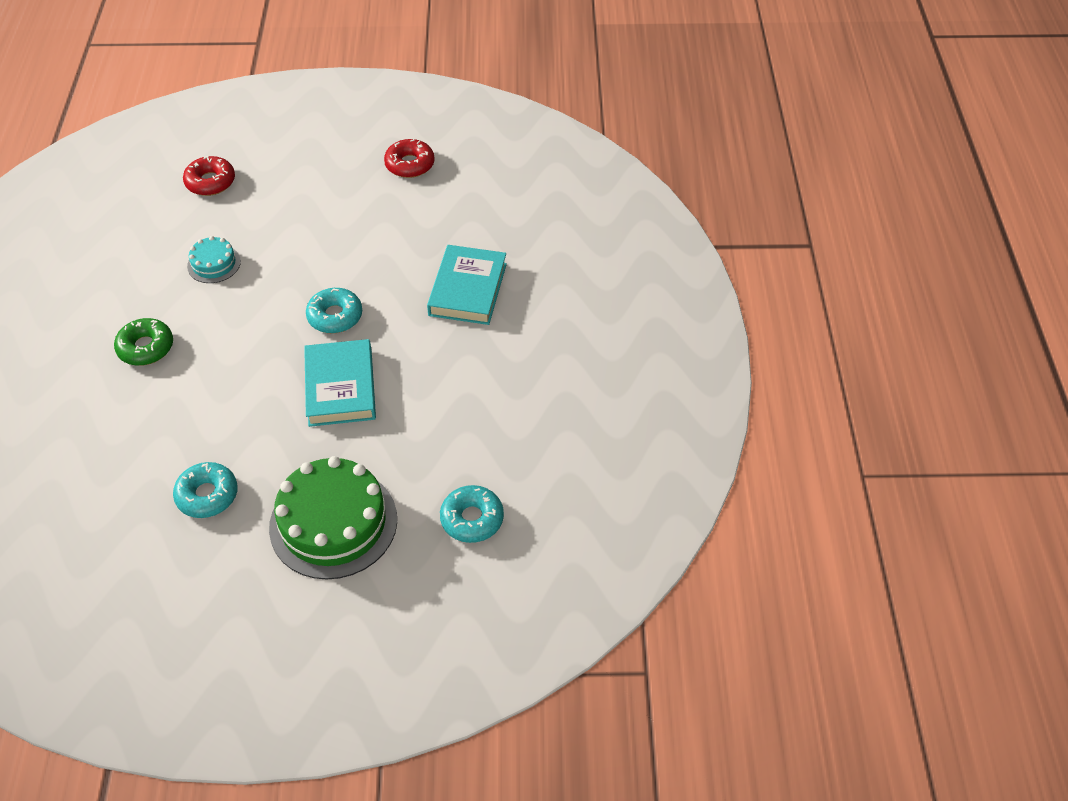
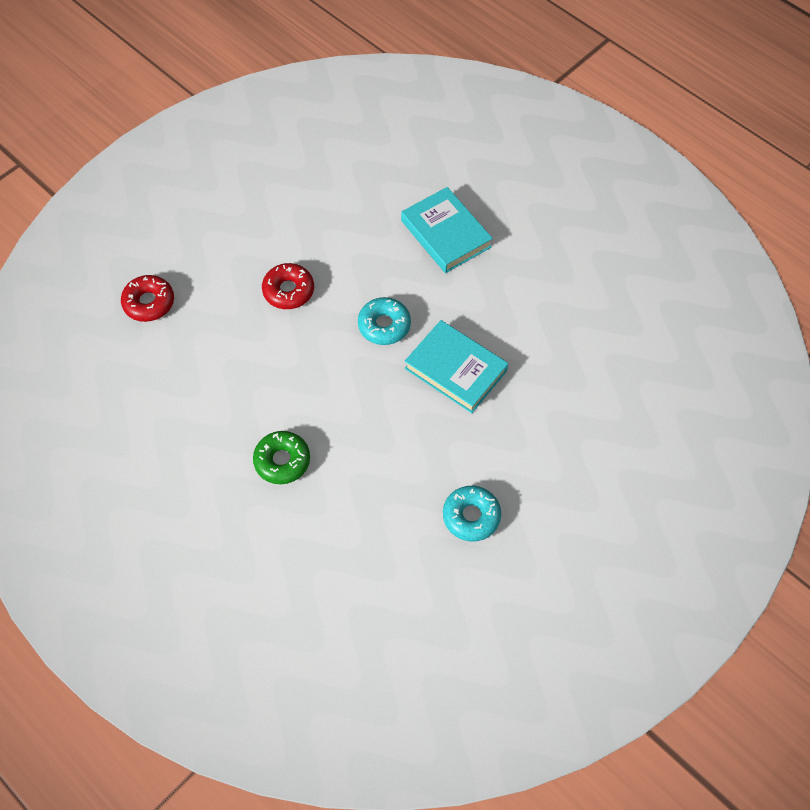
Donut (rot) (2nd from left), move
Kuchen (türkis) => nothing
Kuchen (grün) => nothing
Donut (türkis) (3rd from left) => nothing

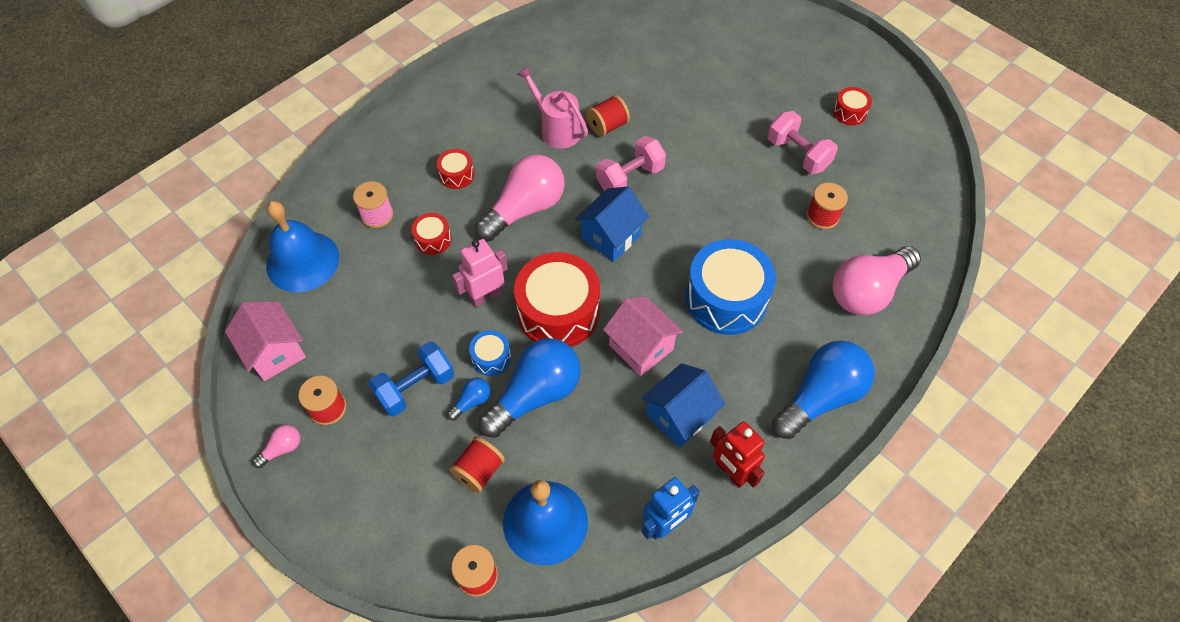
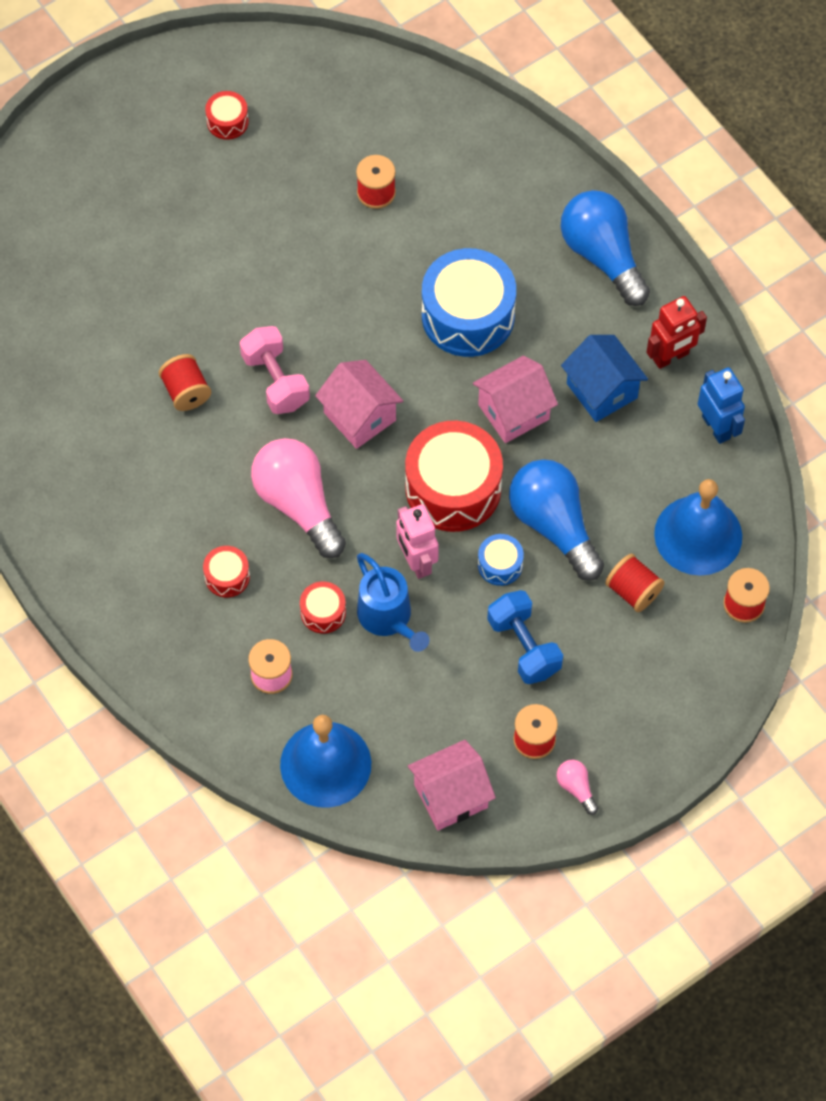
Haus (blau) (1st from left) => Haus (rosa) (1st from left)
nothing => Gießkanne (blau)
Glühbirne (blau) (1st from left) => nothing
Gießkanne (rosa) => nothing
Hantel (rosa) (2nd from left) => nothing
Glühbirne (rosa) (3rd from left) => nothing

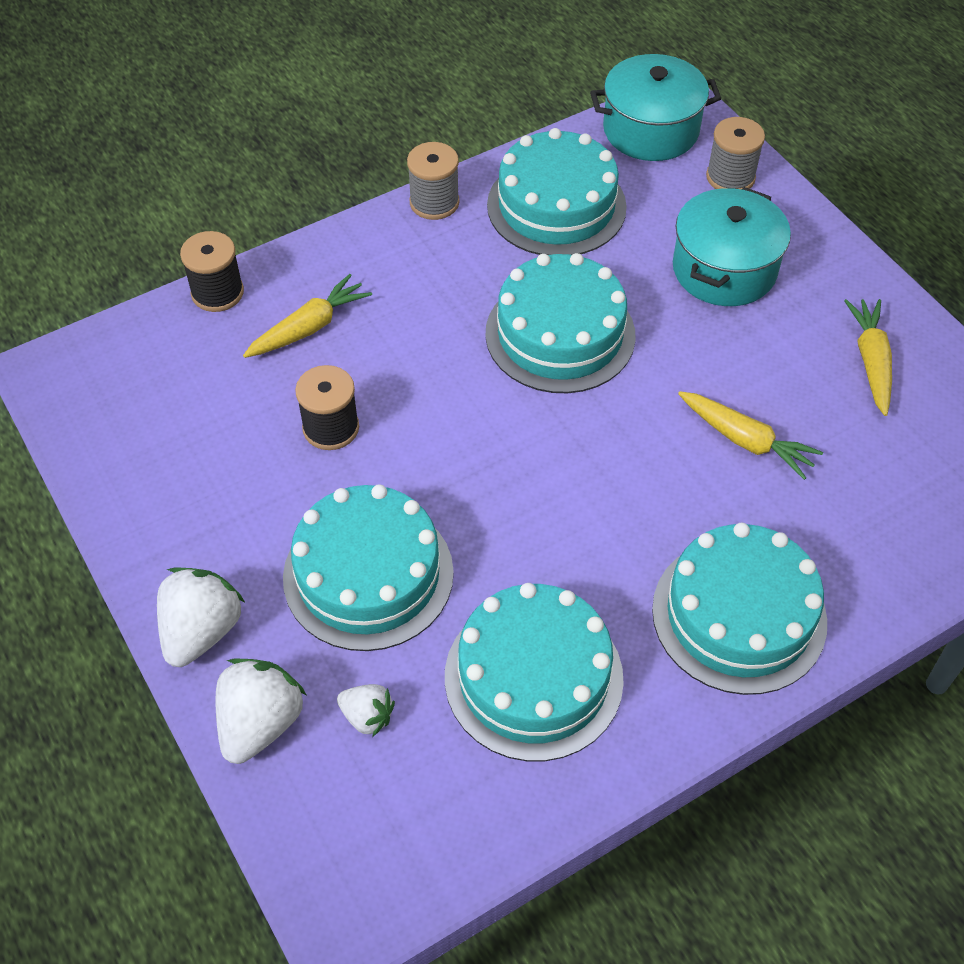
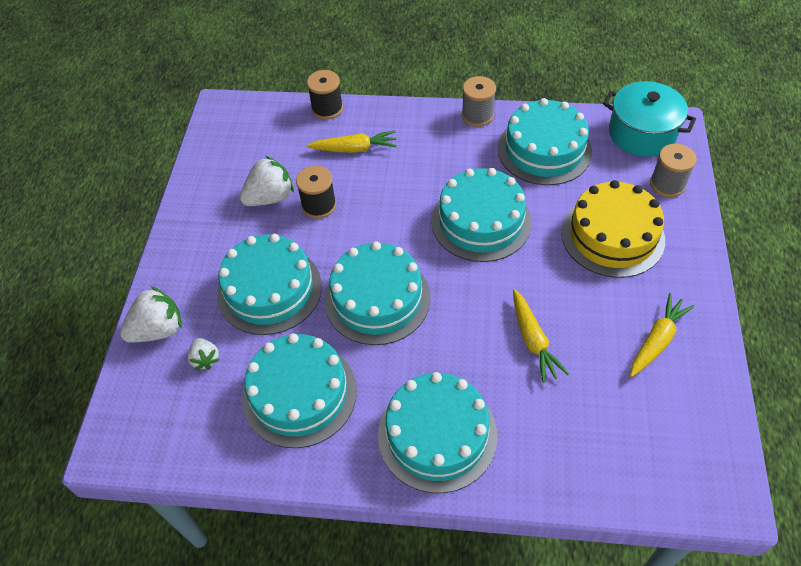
Erdbeere (weiß) (1st from left in the first image) => Erdbeere (weiß) (3rd from left), move
nothing => Kuchen (türkis) (3rd from left)
Kochtopf (türkis) (2nd from left) => Kuchen (gelb)

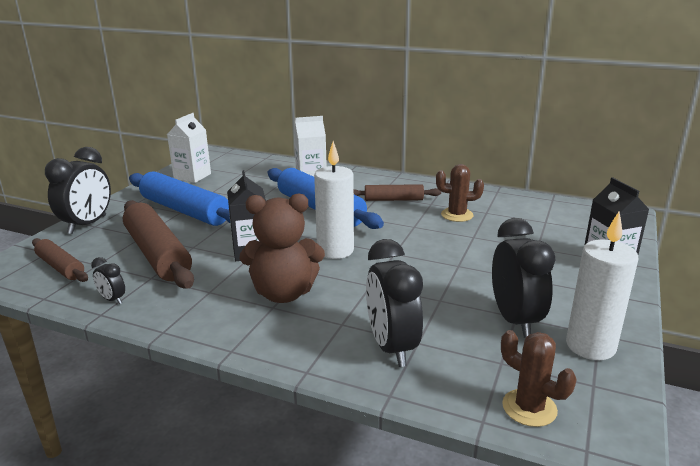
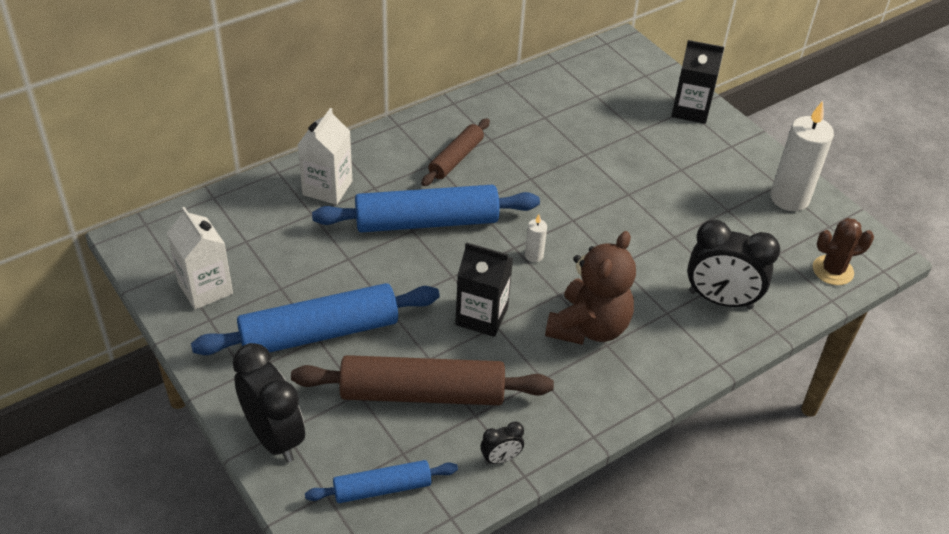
Nudelholz (braun) (1st from left) => Nudelholz (blau) (2nd from left)
Kerze (weiß) (1st from left), x0.45
Kaktus (braun) (1st from left) => nothing
Wecker (schwarz) (4th from left) => nothing

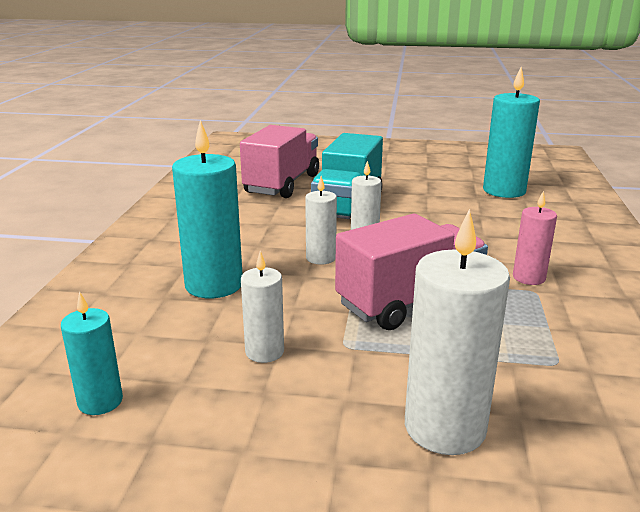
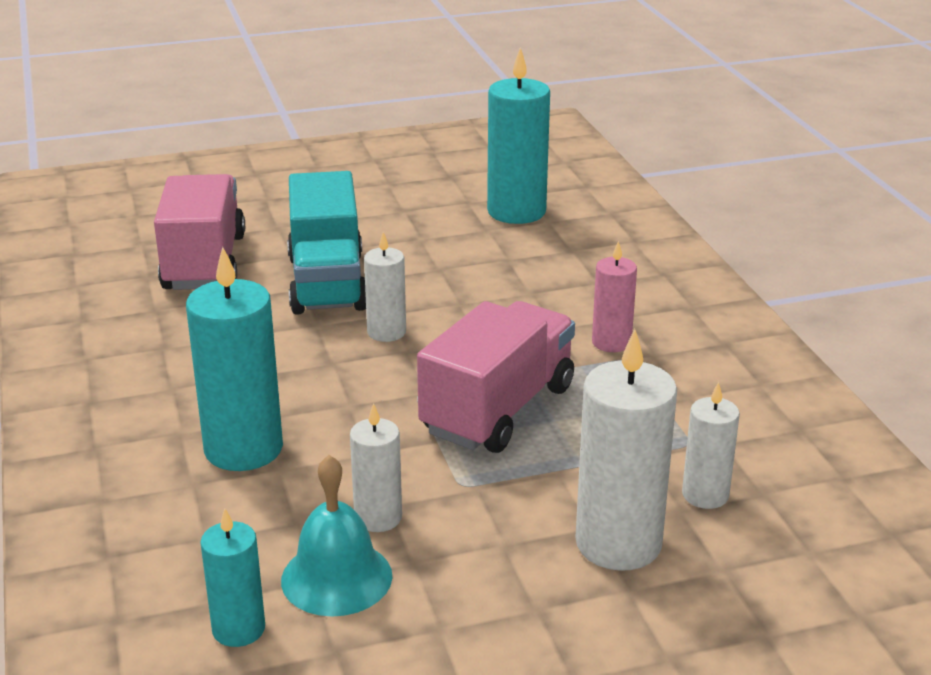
nothing => Glocke (türkis)
Kerze (weiß) (2nd from left in the first image) => Kerze (weiß) (4th from left), move

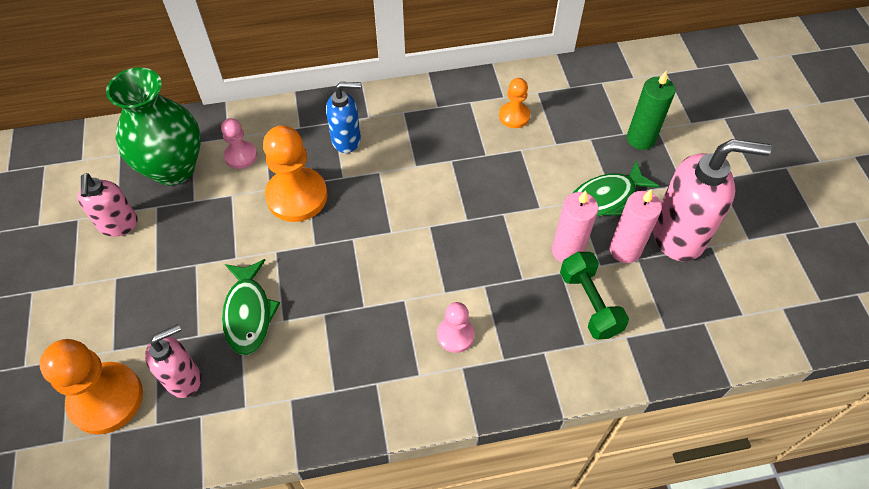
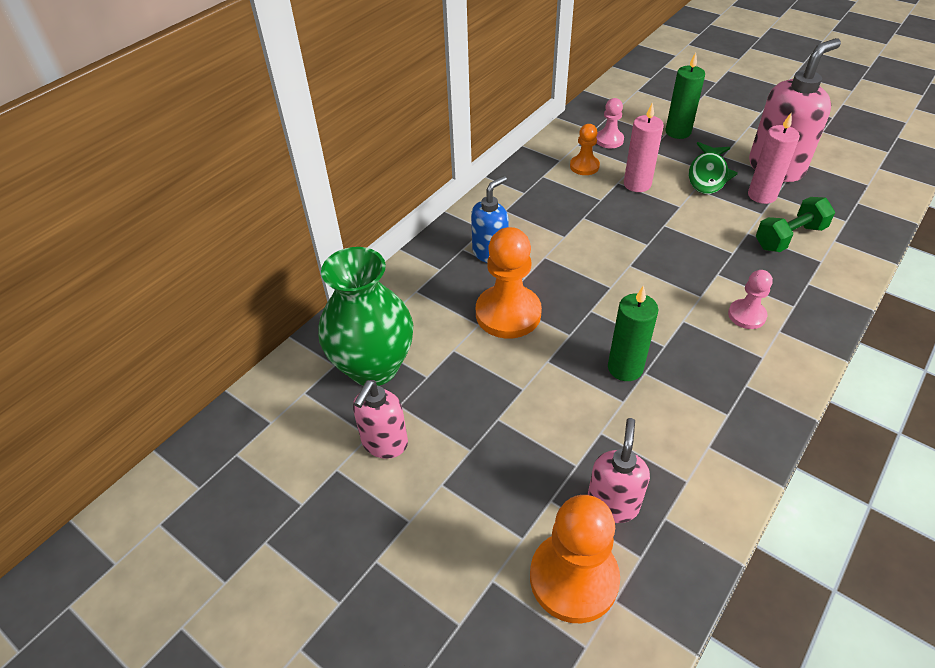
Seifenspender (rosa) (1st from left), 75 degrees clockwise
Bauer (rosa) (1st from left), move
nothing => Kerze (grün) (1st from left)
Kerze (rosa) (1st from left), move
Hantel (grün), 60 degrees counterclockwise
Fisch (grün) (1st from left) => nothing

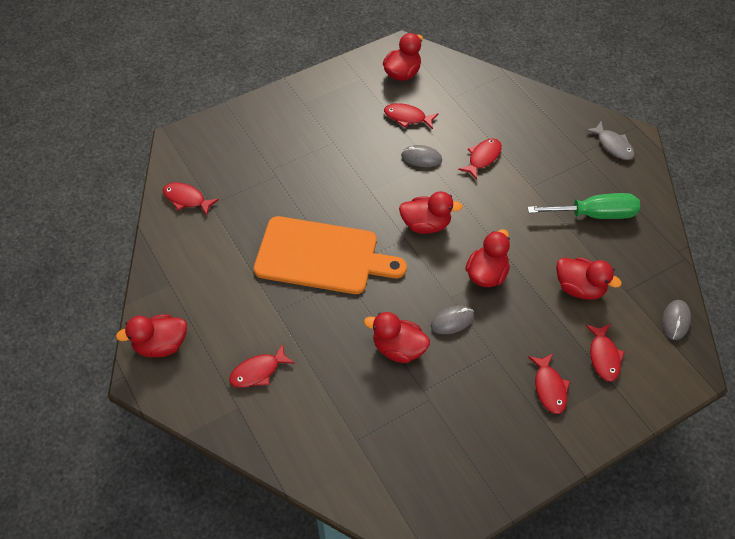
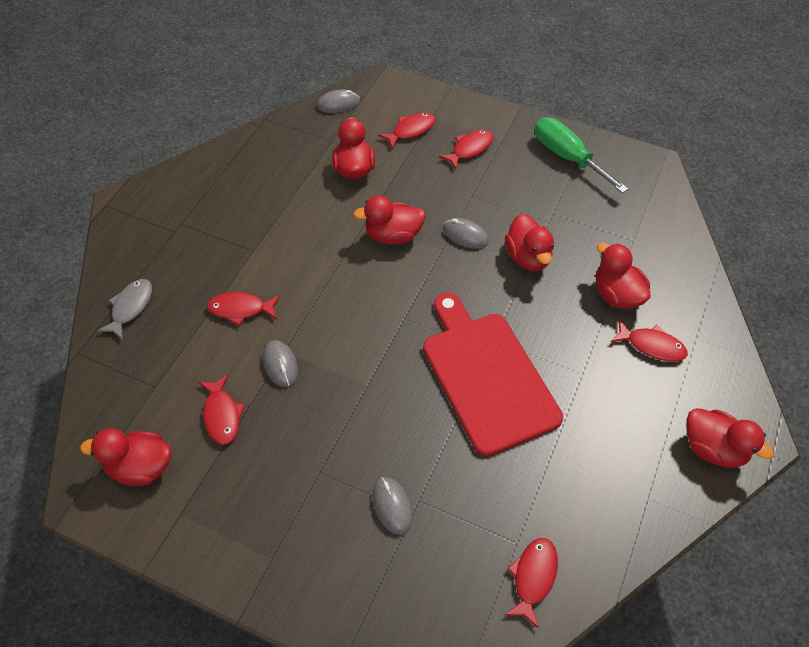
Fisch (grau), move
nothing => Computermaus (grau) (3rd from left)
Schneidebrett (orange) => Schneidebrett (rot)
Fisch (rot) (1st from left in the first image) => Fisch (rot) (5th from left), 150 degrees counterclockwise
Schraubenzieher (grün), move
Ente (rot) (4th from left in the first image) => Ente (rot) (5th from left), move

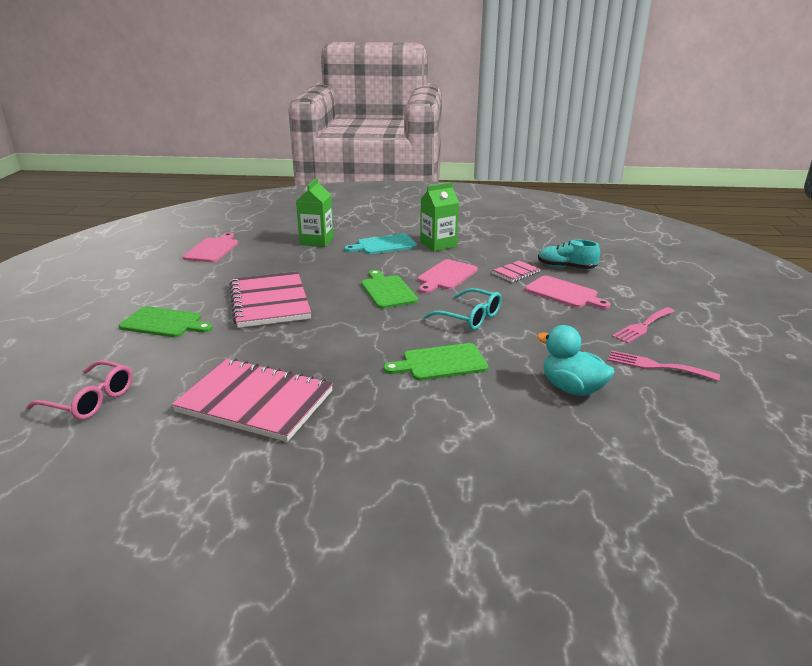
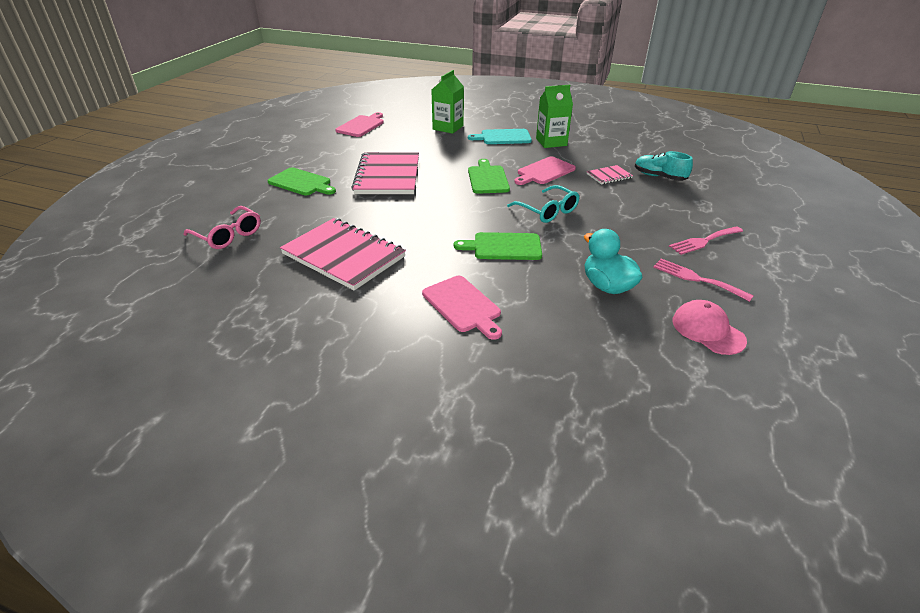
Schneidebrett (rosa) (3rd from left in the first image) => Schneidebrett (rosa) (2nd from left), move
nothing => Kappe (rosa)

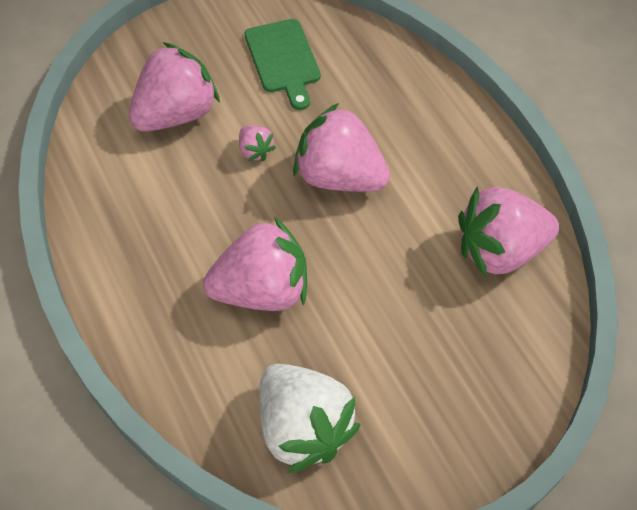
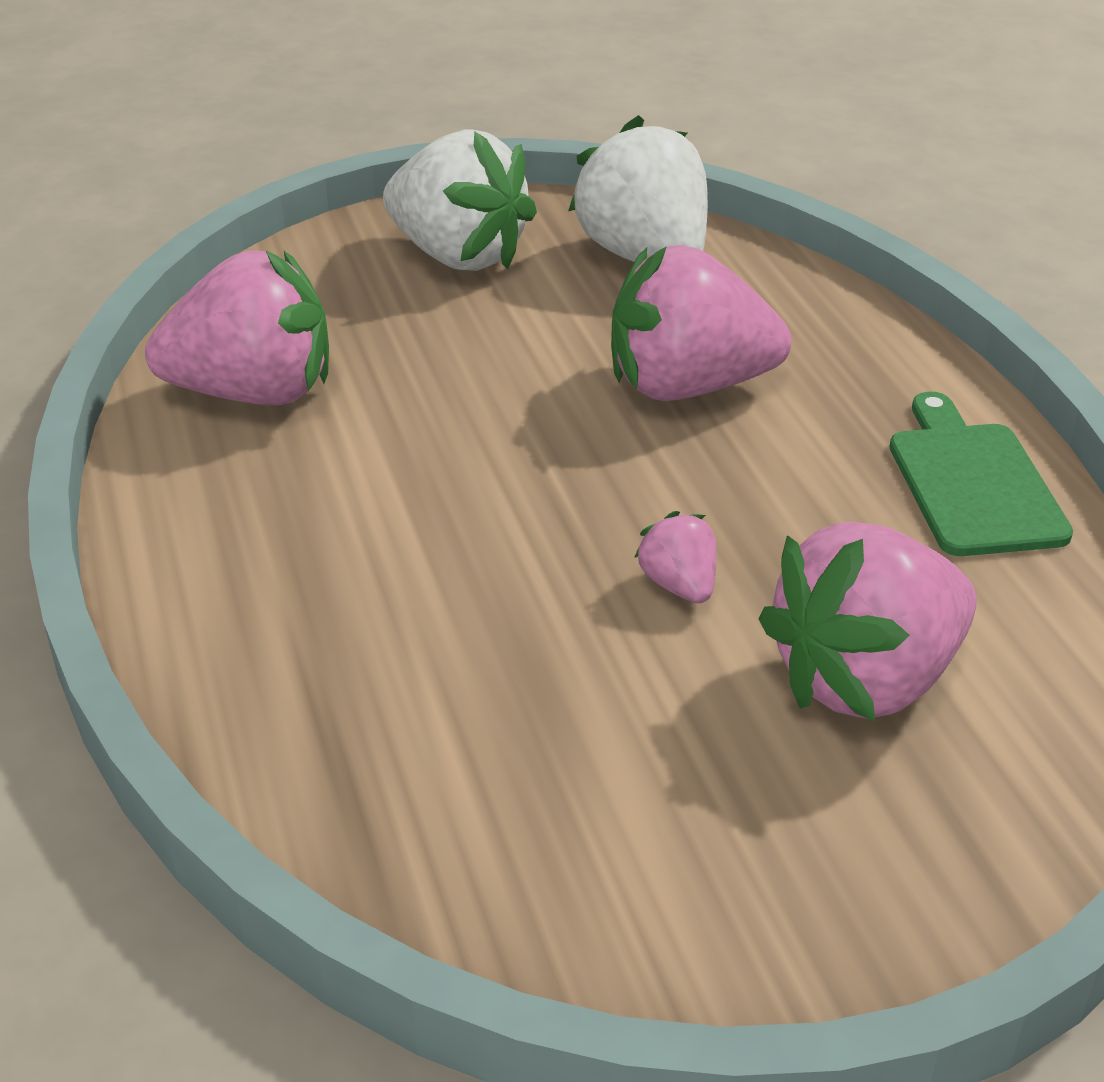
nothing => Erdbeere (weiß) (1st from left)
Schneidebrett (grün), move
Erdbeere (rosa) (4th from left) => nothing

